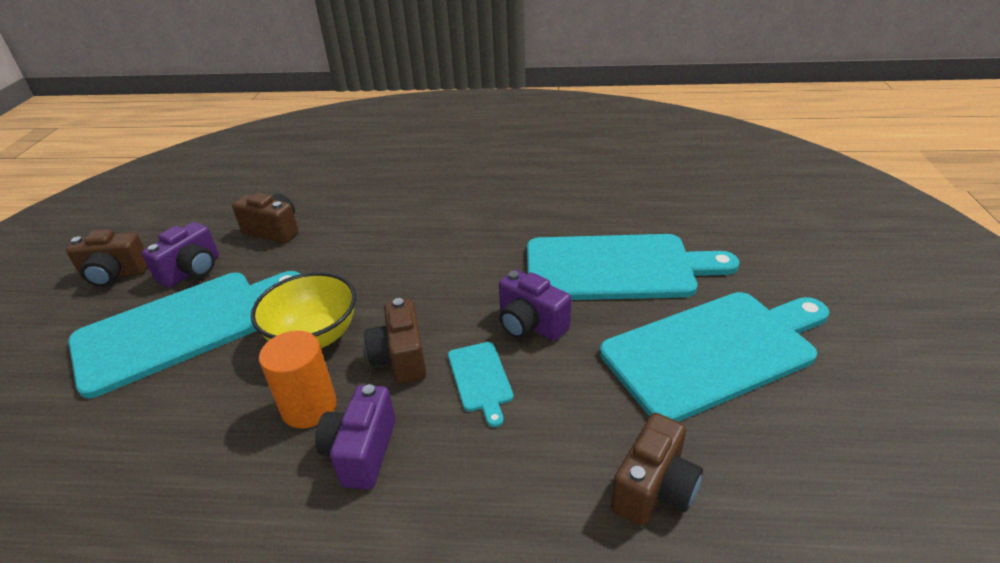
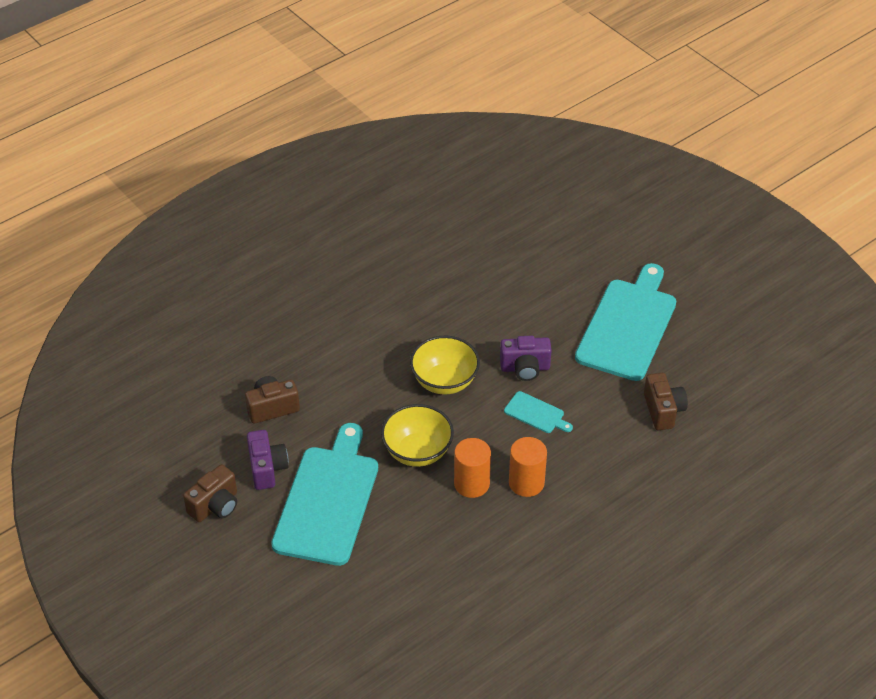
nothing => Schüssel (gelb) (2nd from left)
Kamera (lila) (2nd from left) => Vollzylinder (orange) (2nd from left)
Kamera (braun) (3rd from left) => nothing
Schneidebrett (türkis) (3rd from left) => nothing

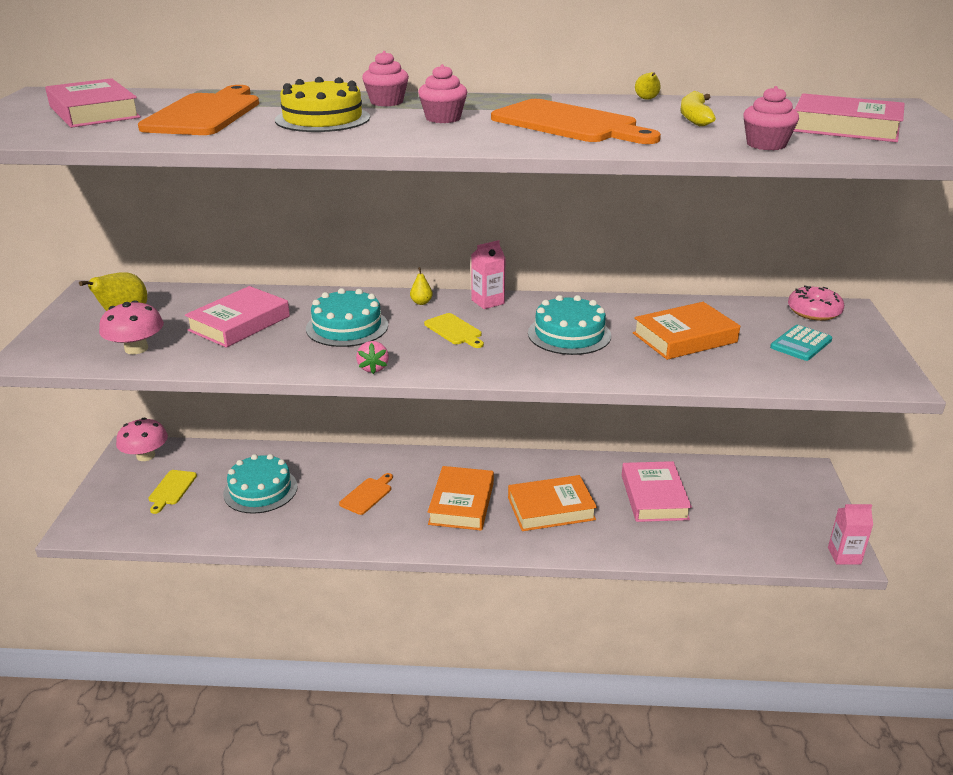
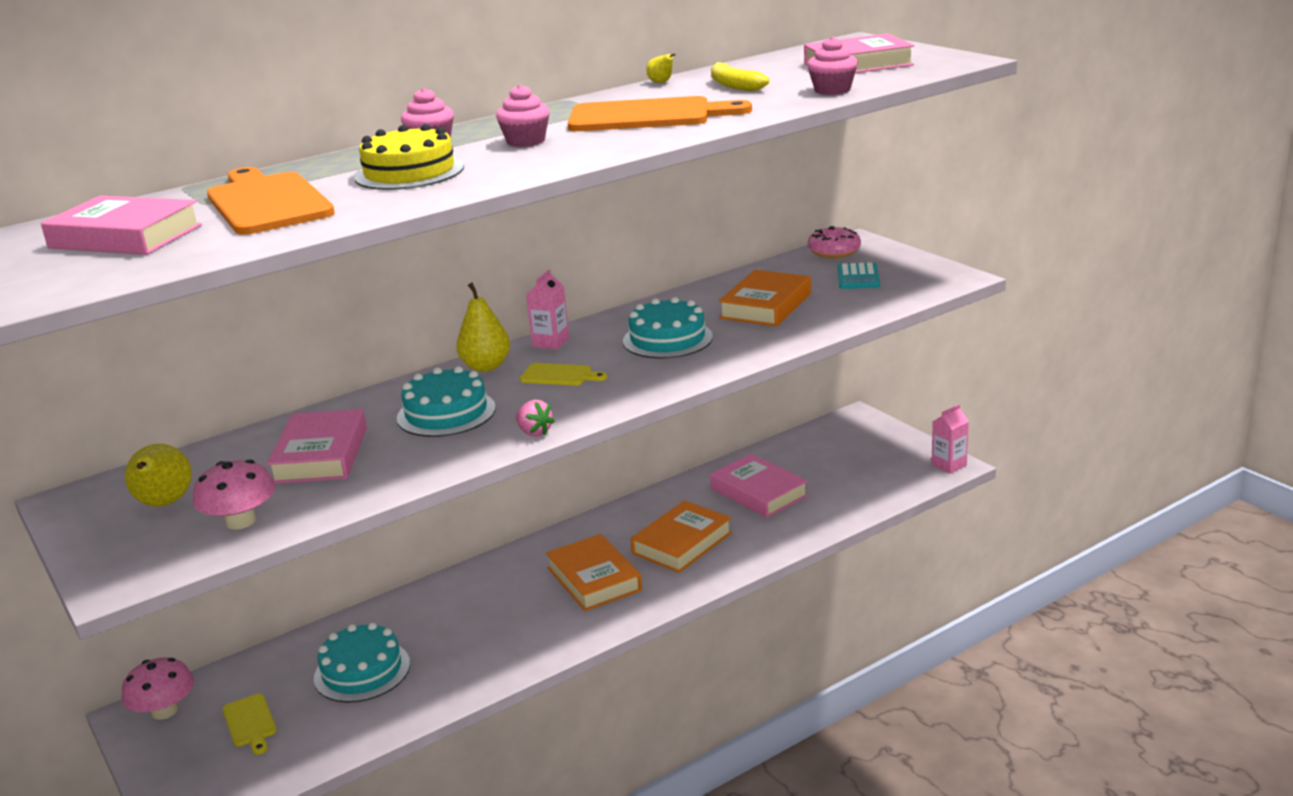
Birne (gelb) (2nd from left), x1.99
Schneidebrett (orange) (2nd from left) => nothing

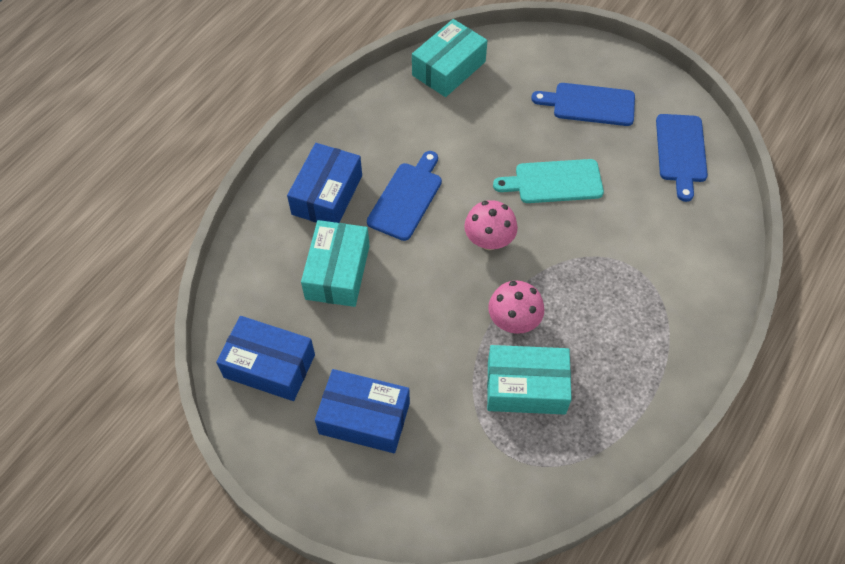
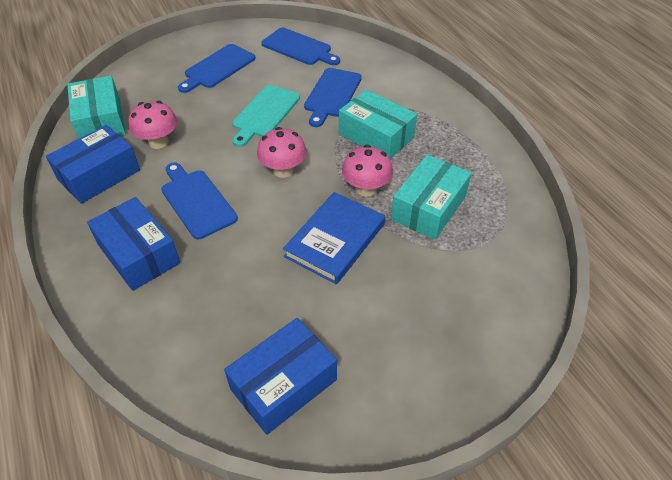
Schachtel (blau) (3rd from left in the first image) => Schachtel (blau) (1st from left), move
nothing => Pilz (rosa) (1st from left)
nothing => Buch (blau)
nothing => Schneidebrett (blau) (4th from left)
Schachtel (türkis) (1st from left in the first image) => Schachtel (türkis) (2nd from left), move

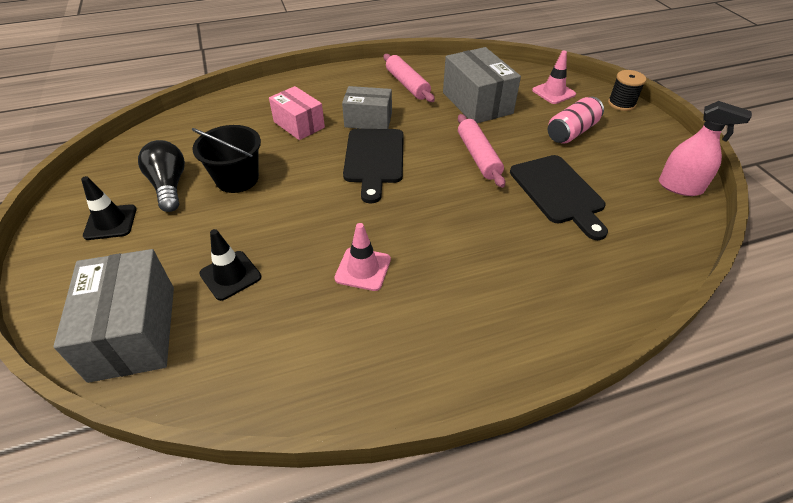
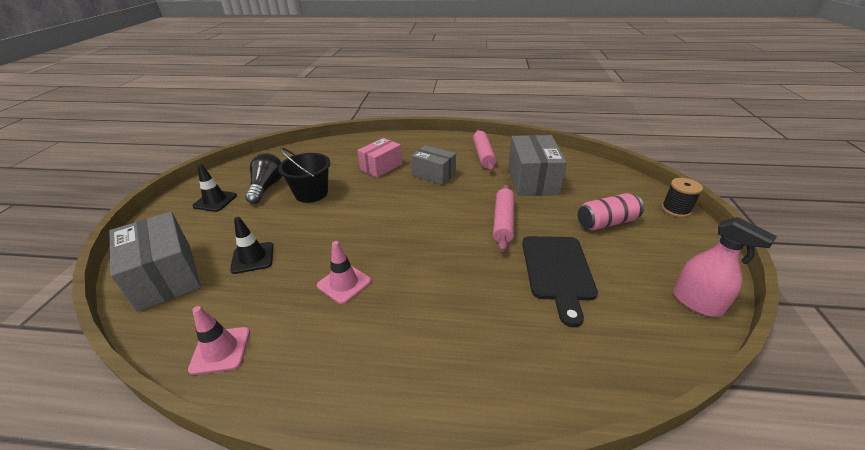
Schachtel (grau) (1st from left), 45 degrees counterclockwise
Leitkegel (rosa) (2nd from left in the first image) => Leitkegel (rosa) (1st from left), move
Schachtel (rosa), 60 degrees clockwise
Schneidebrett (schwarz) (1st from left) => nothing

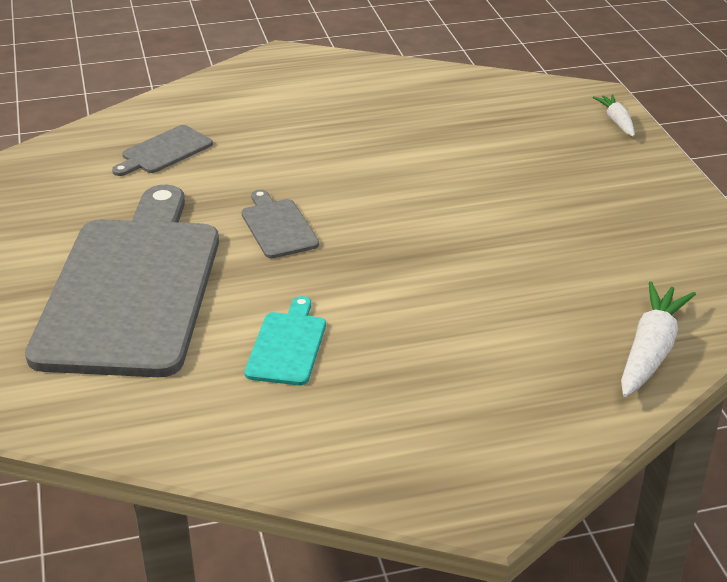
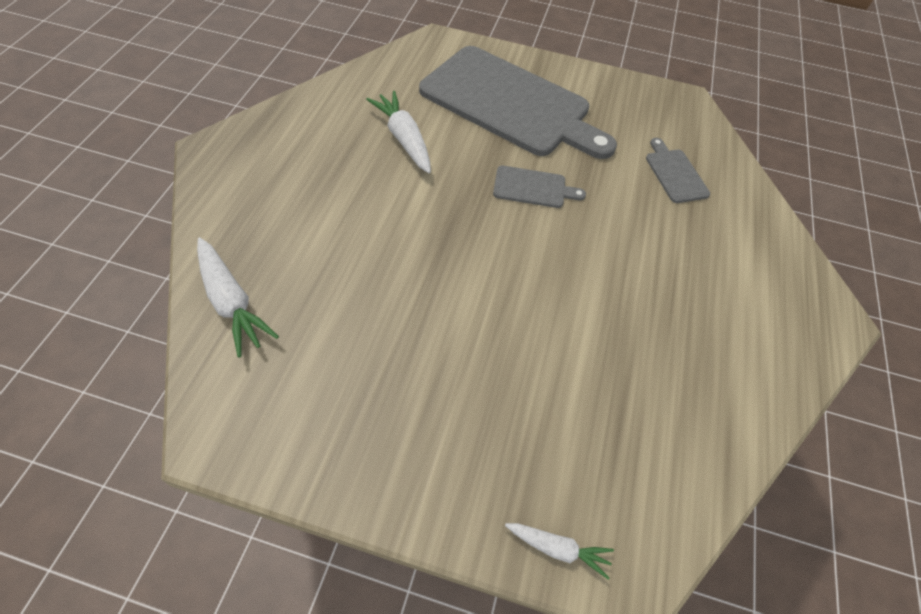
Schneidebrett (türkis) => Karotte (weiß) (2nd from left)

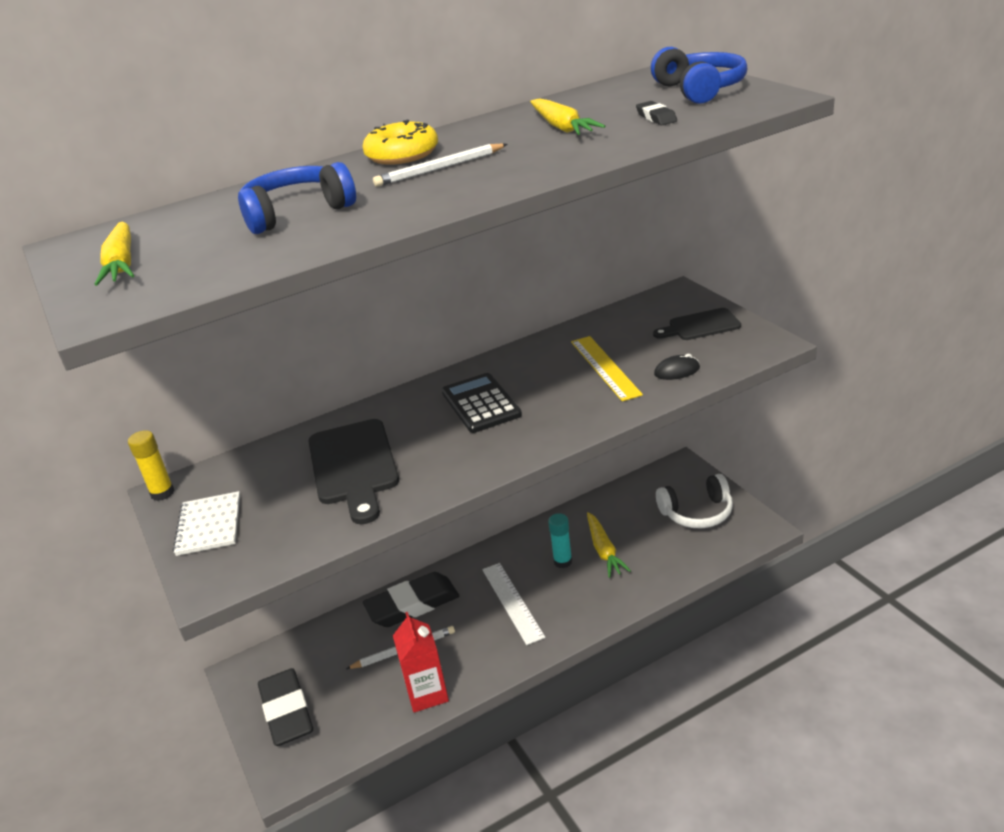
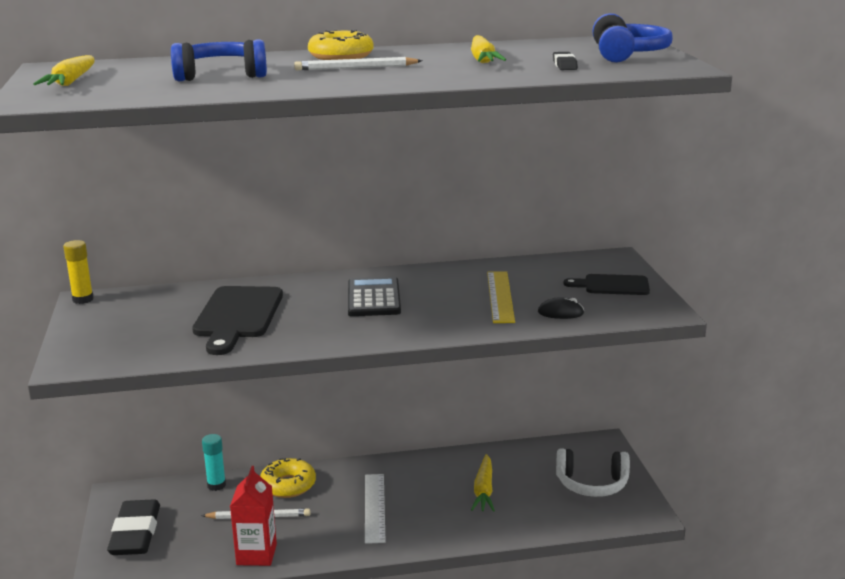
Klebestift (türkis), move
Radiergummi (schwarz) (2nd from left) => Donut (gelb) (1st from left)
Notizbuch (weiß) => nothing

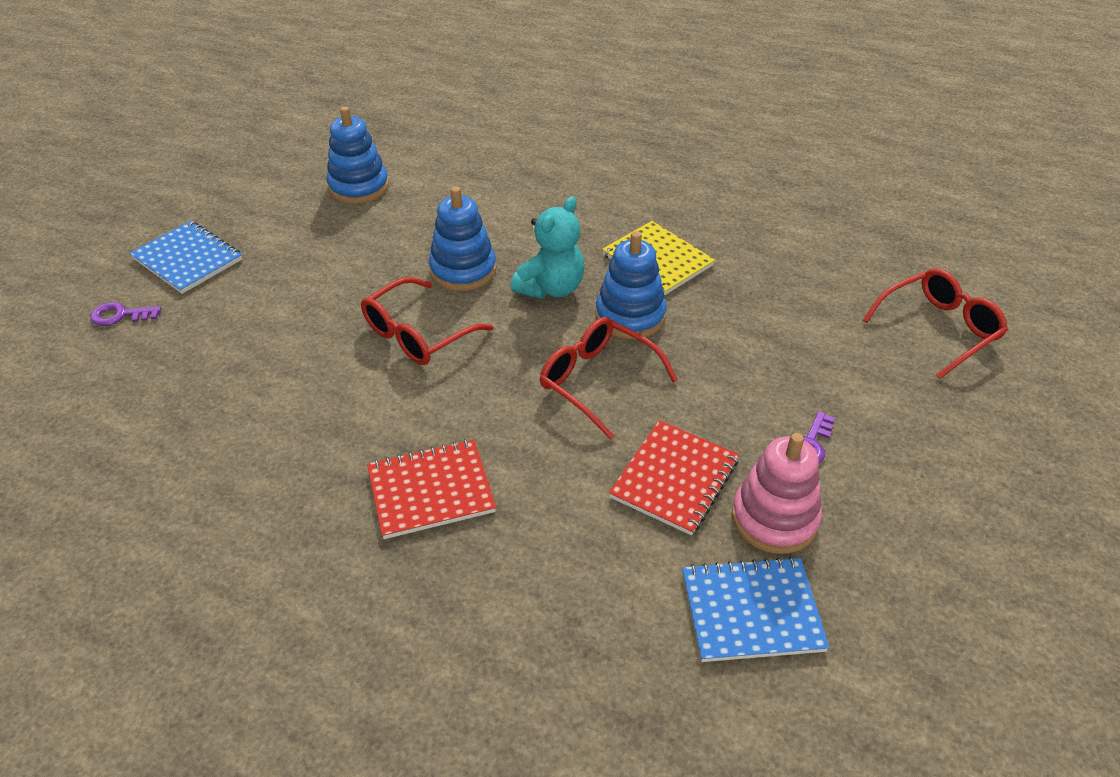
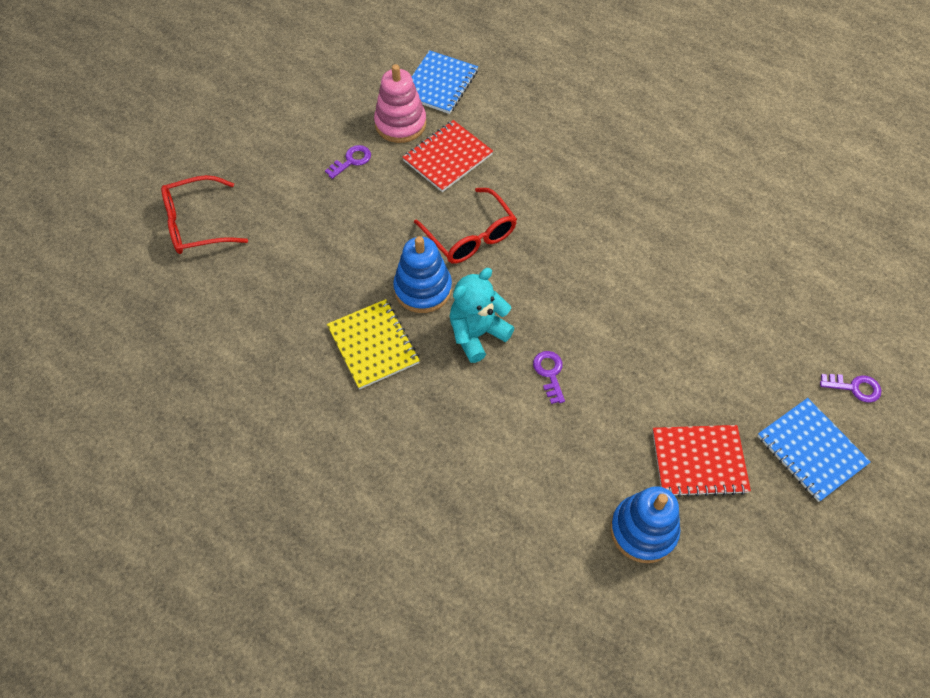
Notizbuch (blau) (2nd from left in the first image) => Notizbuch (blau) (1st from left), 75 degrees counterclockwise
Stapelspielzeug (blau) (2nd from left) => Schlüssel (lila) (2nd from left)
Notizbuch (rot) (1st from left in the first image) => Notizbuch (rot) (2nd from left), move
Brille (rot) (1st from left) => nothing

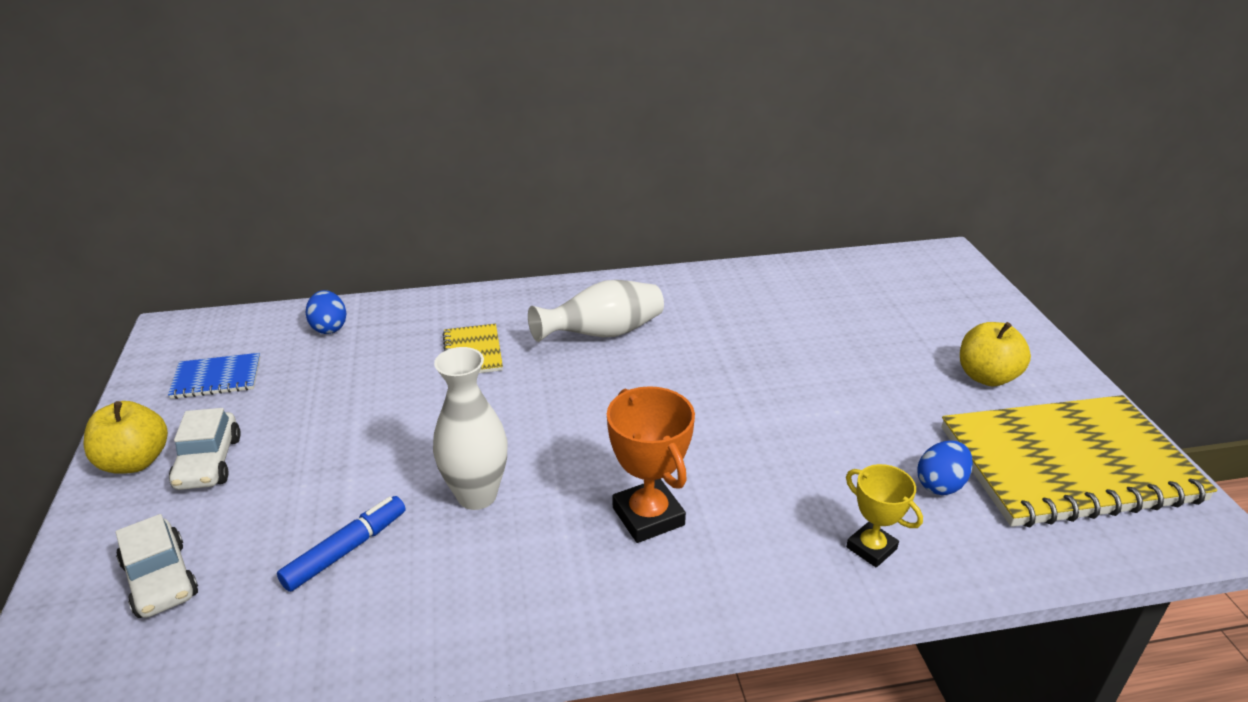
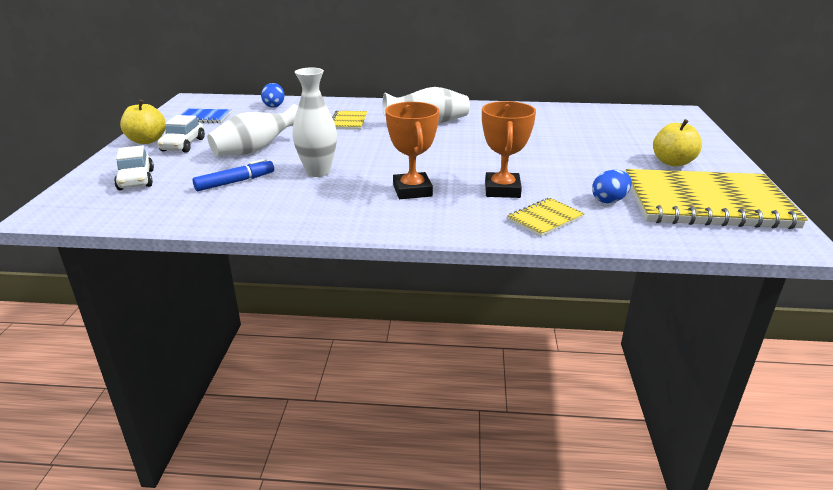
nothing => Vase (weiß) (1st from left)
nothing => Pokal (orange) (2nd from left)
Pokal (gelb) => Notizbuch (gelb) (2nd from left)

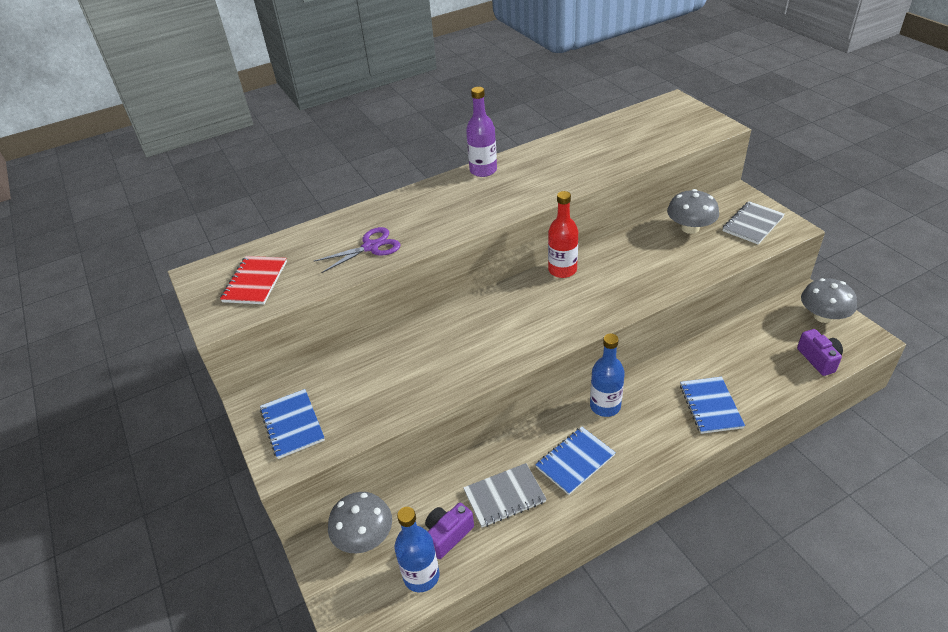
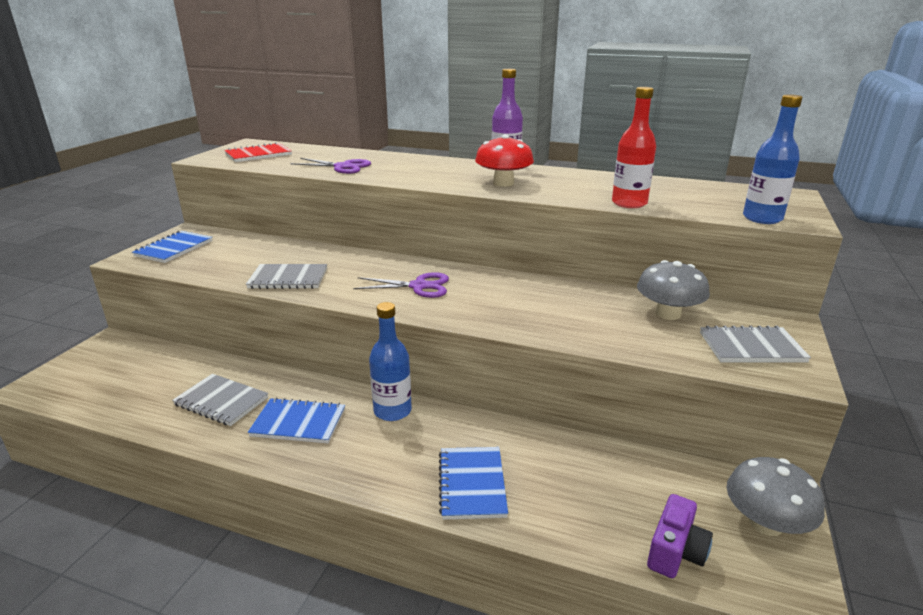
nothing => Notizbuch (grau) (2nd from left)
nothing => Schere (lila) (2nd from left)
Notizbuch (blau) (3rd from left), 45 degrees counterclockwise
nothing => Pilz (rot)
Flasche (rot), move
Flasche (blau) (1st from left in the first image) => Flasche (blau) (2nd from left), move
Pilz (grau) (1st from left) => nothing
Kamera (lila) (1st from left) => nothing

